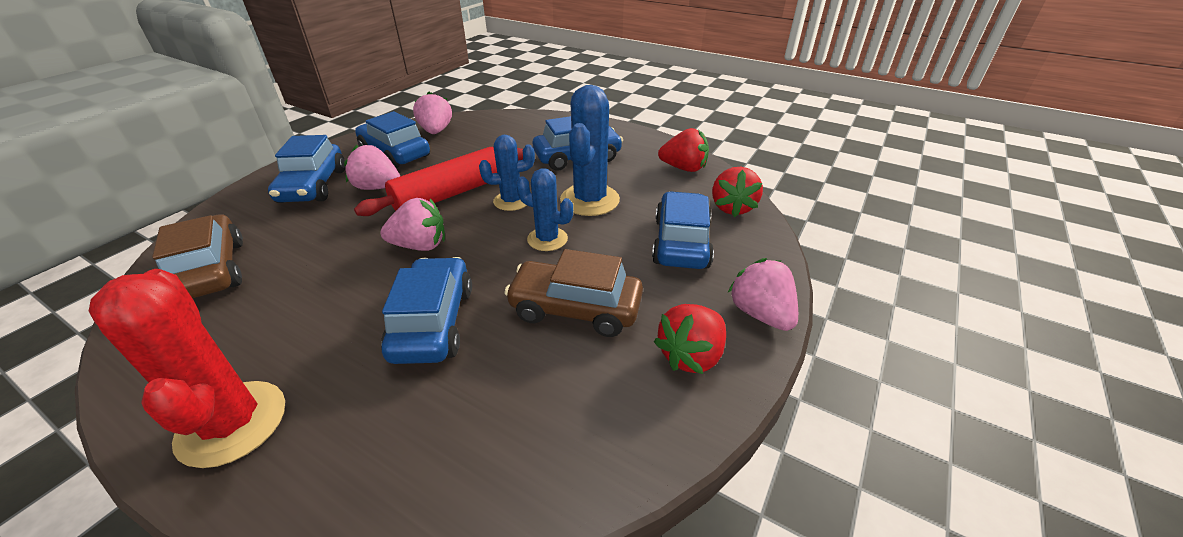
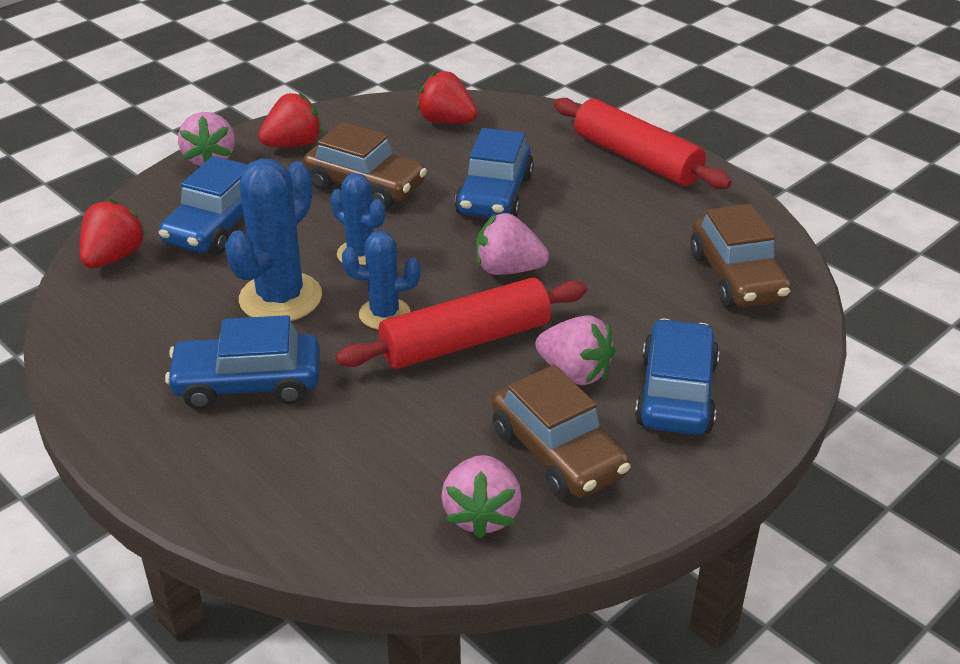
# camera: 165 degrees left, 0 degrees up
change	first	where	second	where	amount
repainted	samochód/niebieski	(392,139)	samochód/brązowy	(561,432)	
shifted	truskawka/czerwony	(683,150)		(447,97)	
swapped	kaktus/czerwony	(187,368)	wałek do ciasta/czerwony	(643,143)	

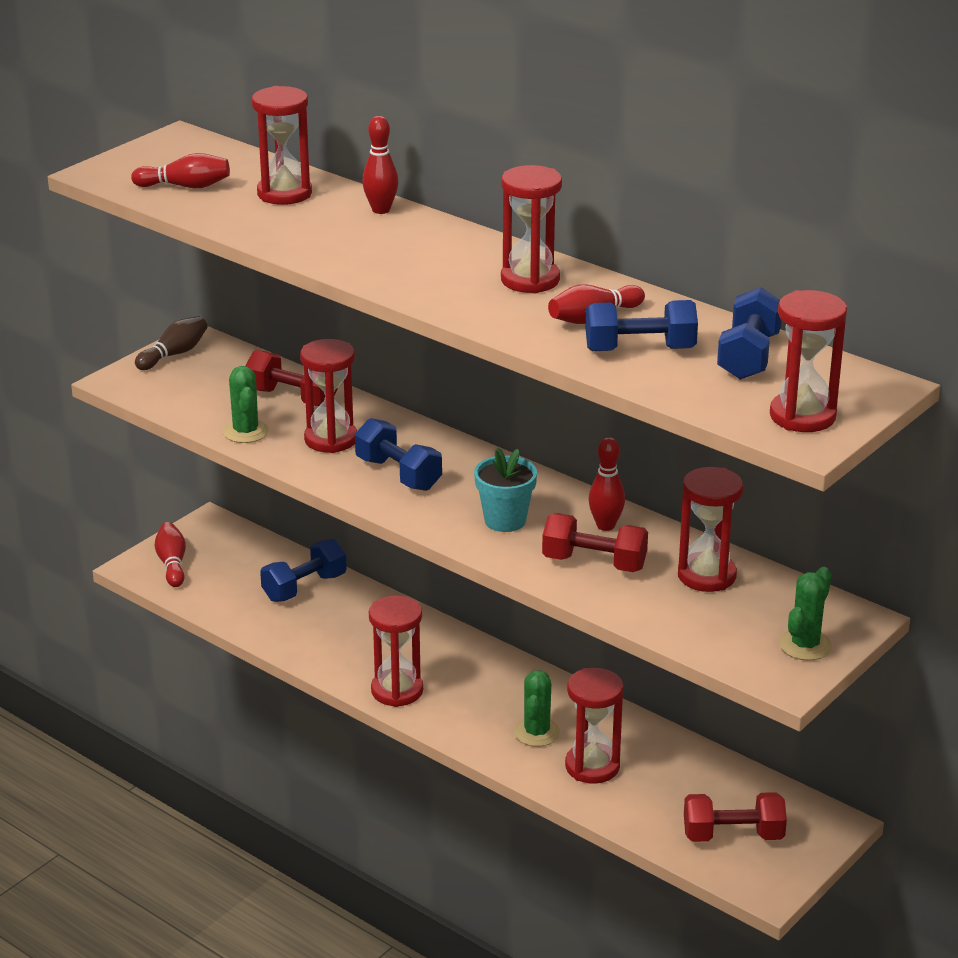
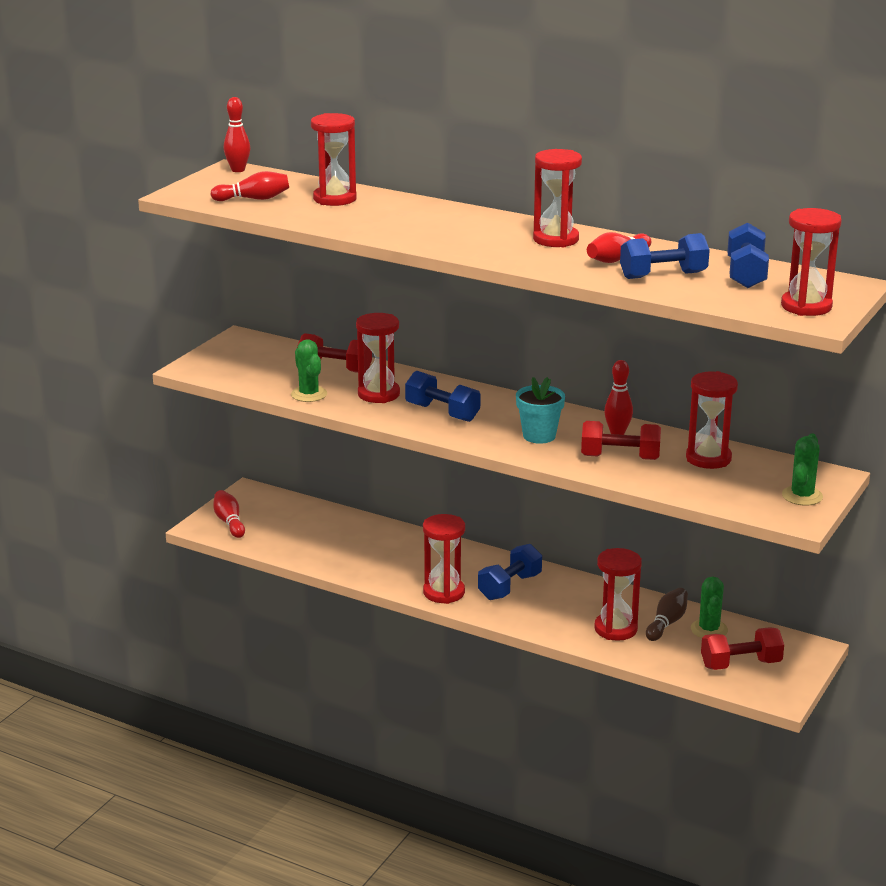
# camera: 10 degrees left, 5 degrees down
change	first	where	second	where	amount
shifted	kręgiel/czerwony	(380,165)		(237,134)	
shifted	kręgiel/brązowy	(171,343)		(667,614)	
shifted	hantel/niebieski	(303,570)		(510,572)	
shifted	kaktus/zielony	(537,708)		(709,607)	

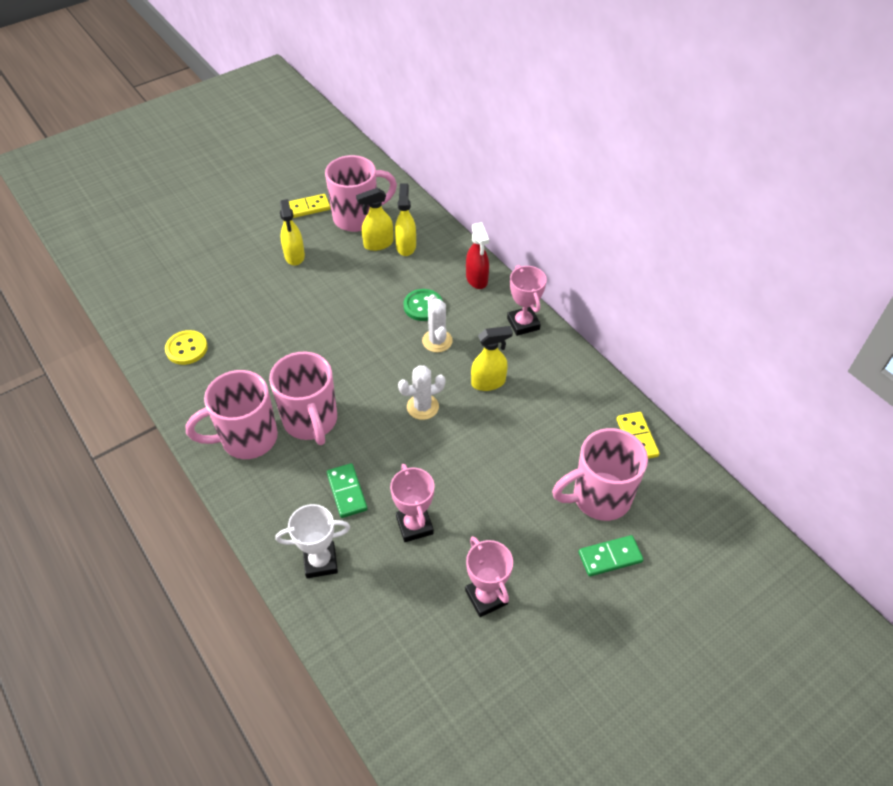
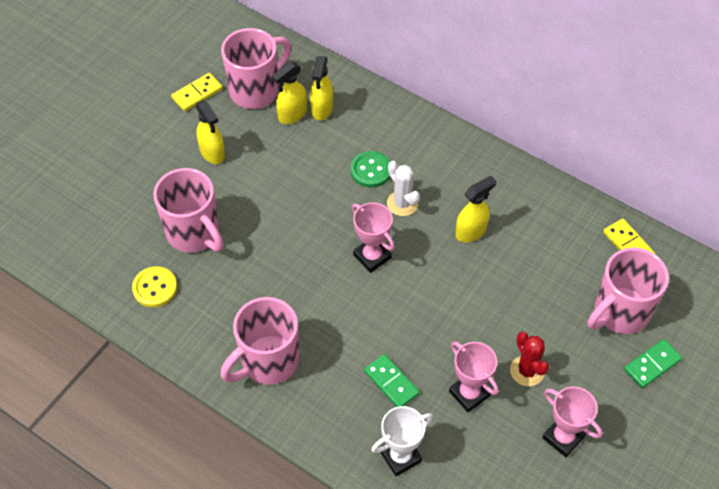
# camera: 20 degrees left, 5 degrees up
change	first	where	second	where	amount
rotated	spryskiwacz/żółty	(405,219)		(321,88)	150 degrees counterclockwise
gone	spryskiwacz/czerwony	(477,255)			
shifted	puchar/różowy	(527,300)		(373,237)	
shifted	kubek/różowy	(303,398)		(188,210)	
gone	kaktus/biały	(421,392)			
new			kaktus/czerwony	(529,359)	

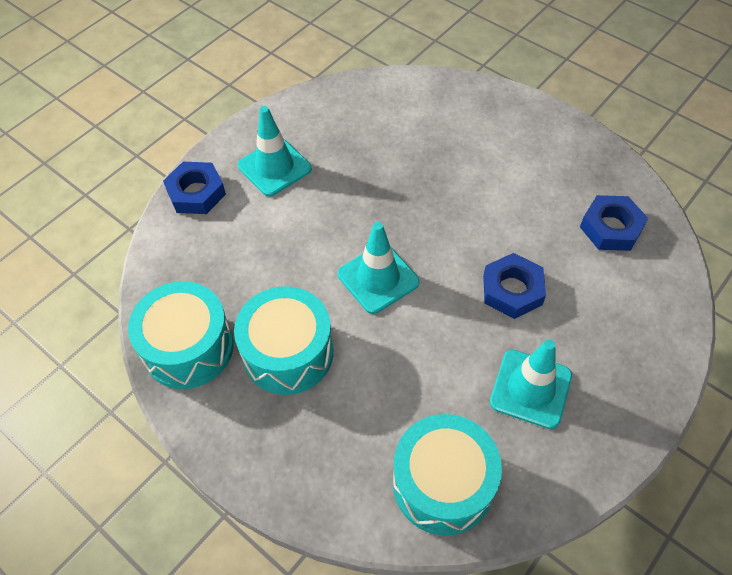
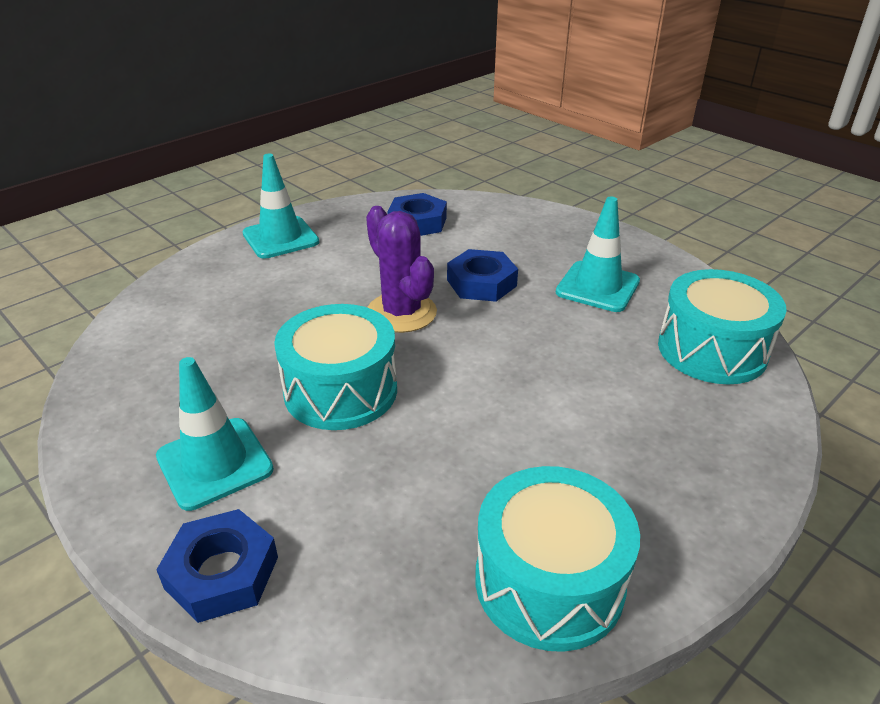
# camera: 85 degrees left, 20 degrees down
change	first	where	second	where	amount
shifted	pachołek/turkusowy	(379,268)		(280,206)	
shifted	bęben/turkusowy	(283,341)		(335,367)	
new			kaktus/fioletowy	(401,269)	

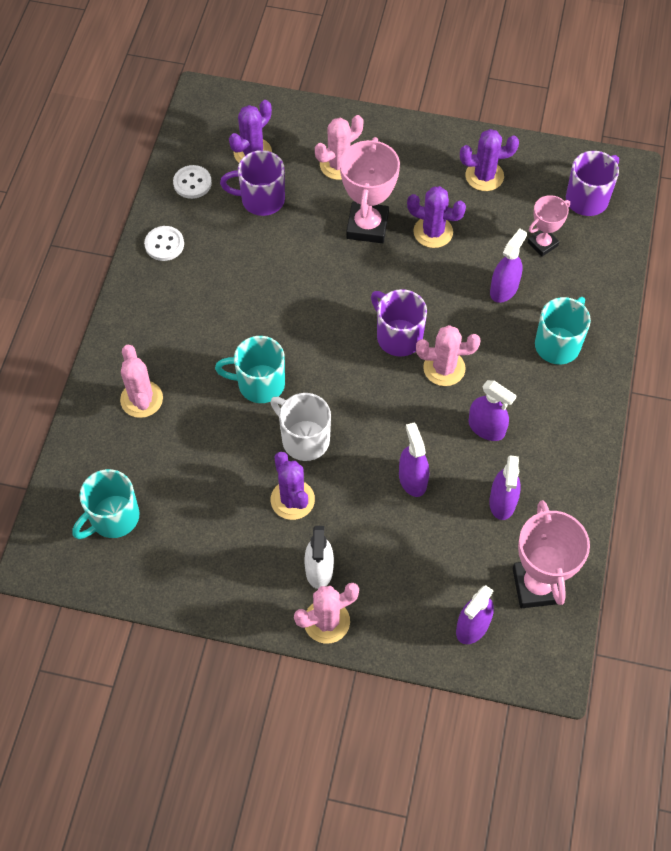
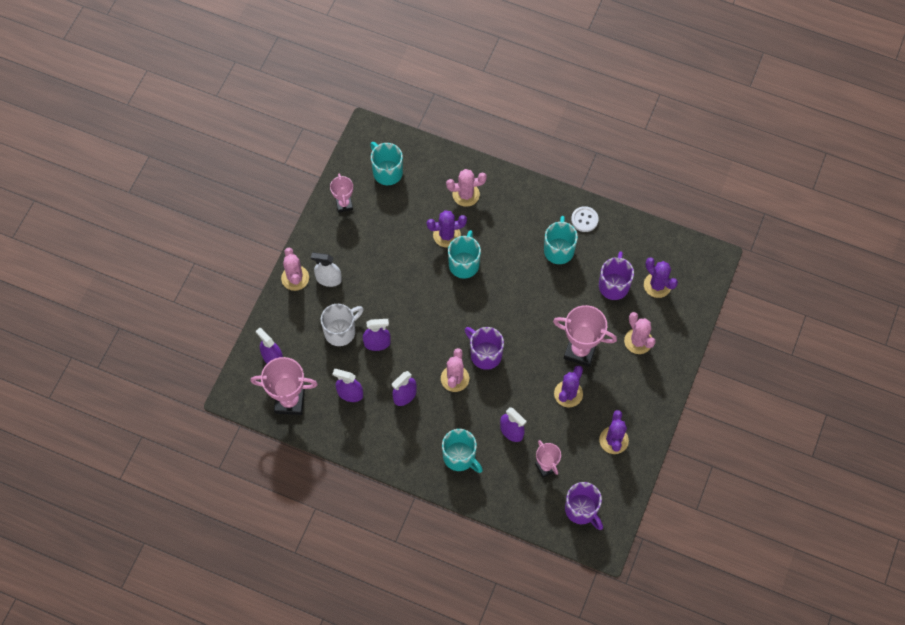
# camera: 100 degrees right, 5 degrees up
change	first	where	second	where	amount
gone	guzik/biały	(192,182)			
rotated	kubek/fioletowy	(399,323)		(484,348)	105 degrees counterclockwise
shifted	kubek/biały	(301,427)		(342,325)	
shifted	kaktus/fioletowy	(293,486)		(447,229)	
new			puchar/różowy	(341,192)	
new			kubek/turkusowy	(561,240)	

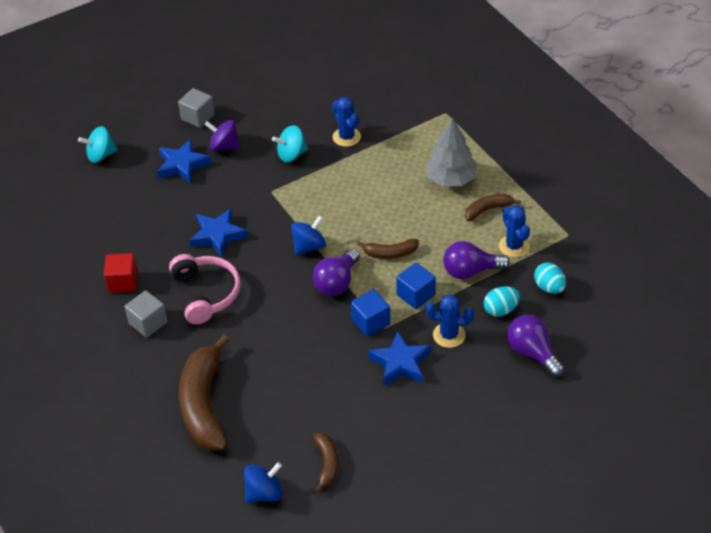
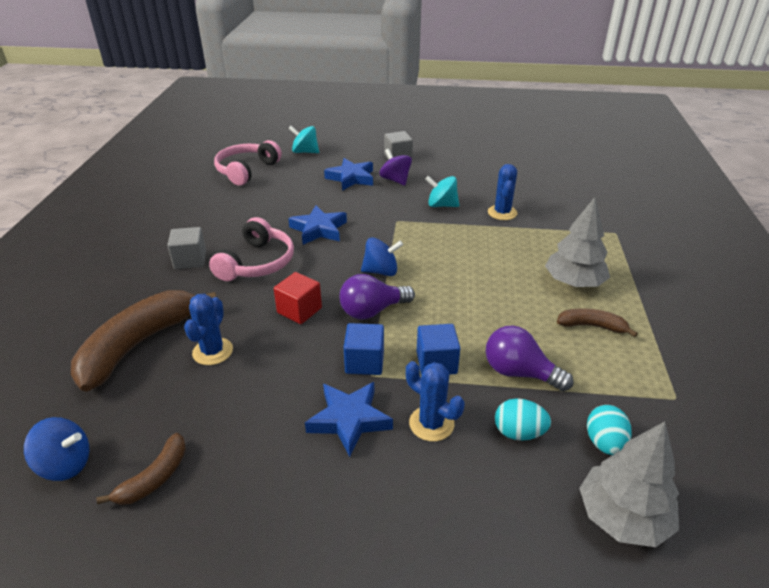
# camera: 35 degrees right, 10 degrees down
change	first	where	second	where	amount
shifted	kaktus/niebieski	(514,231)		(208,329)	
gone	banan/brązowy	(388,249)			
shifted	sześcian/czerwony	(121,273)		(298,298)	
gone	żarówka/fioletowy	(535,346)			
new			słuchawki/różowy	(248,163)	
new			drzewko/szary	(629,484)	

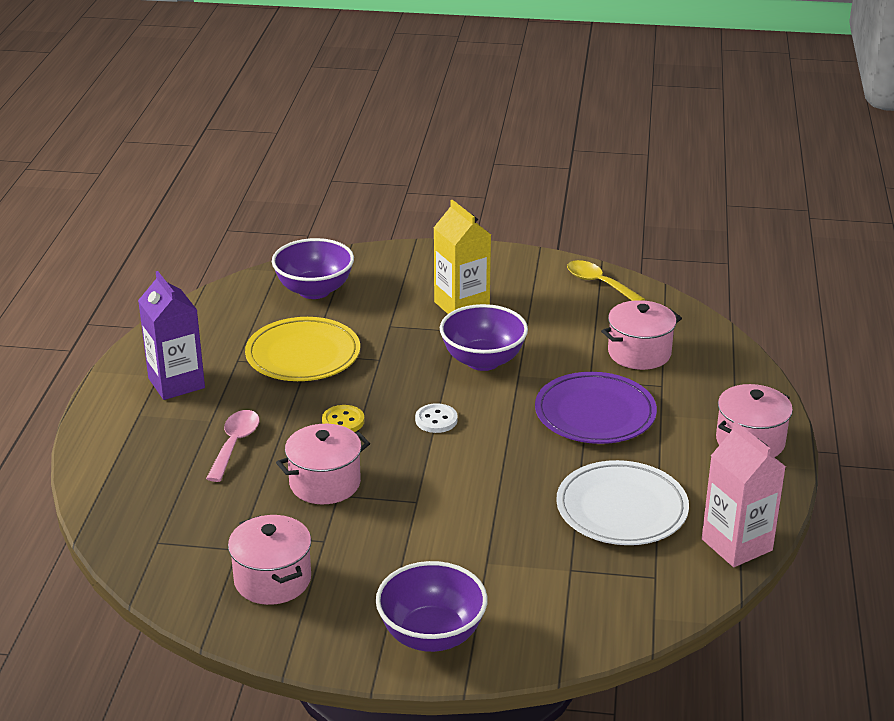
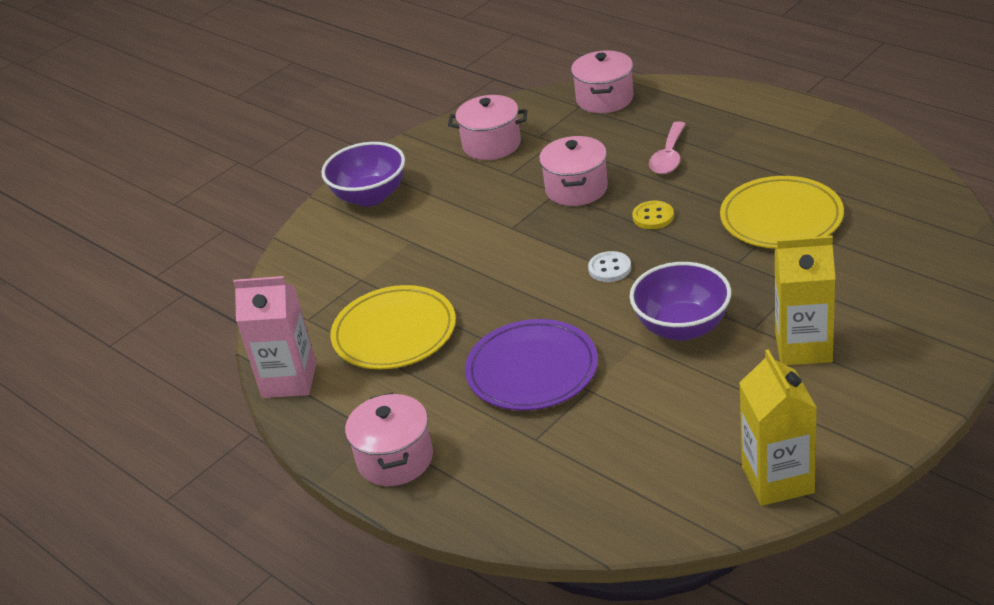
# camera: 130 degrees right, 5 degrees up
change	first	where	second	where	amount
gone	miska/fioletowy	(313,268)			
swapped	łyżka/żółty	(606,280)	karton mleka/żółty	(778,427)	
gone	karton mleka/fioletowy	(171,335)			
shifted	garnek/różowy	(641,335)		(602,81)	
rotated	łyżka/różowy	(233,446)		(667,147)	60 degrees clockwise
repainted	talerz/biały	(622,502)	talerz/żółty	(393,327)	

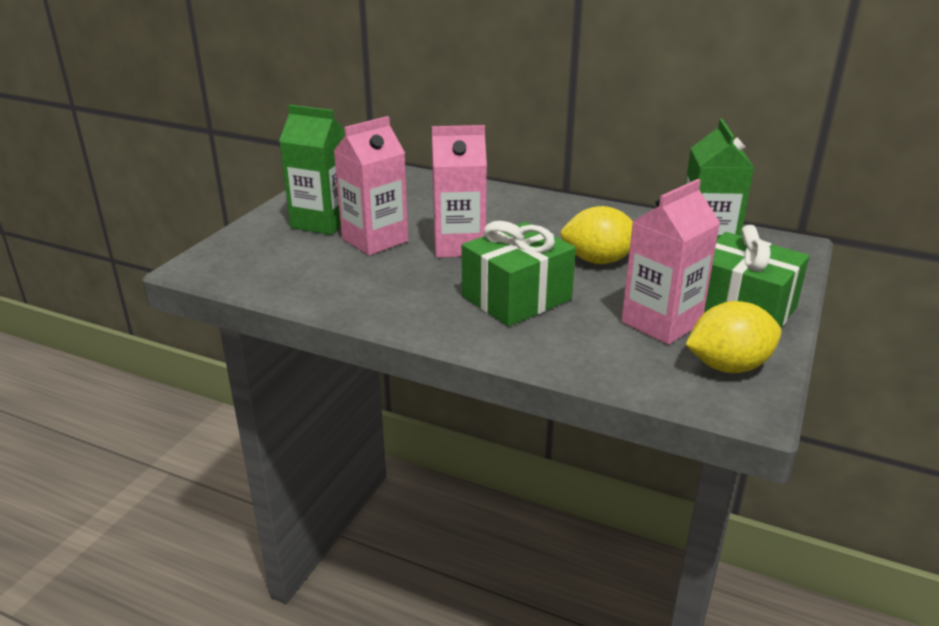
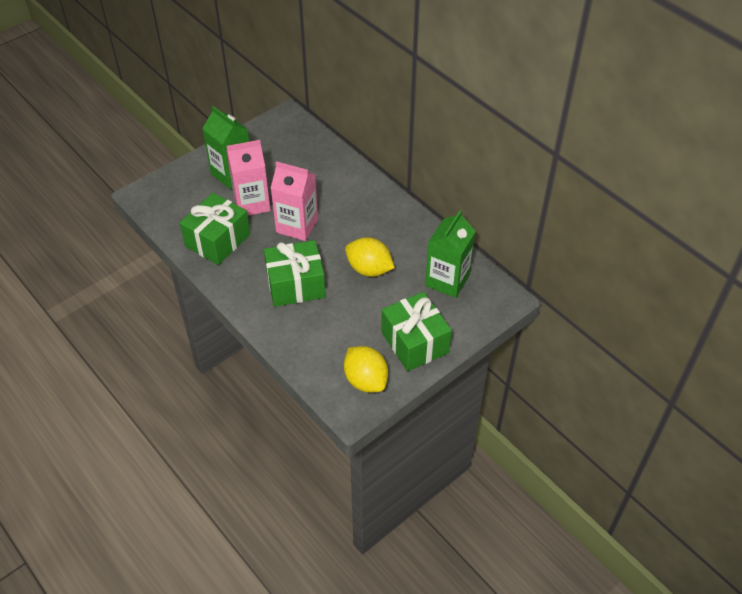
# camera: 25 degrees right, 20 degrees up
change	first	where	second	where	amount
gone	karton mleka/różowy	(670,262)			
rotated	cytryna/żółty	(733,337)		(366,369)	45 degrees clockwise
new			prezent/zielony	(215,229)	

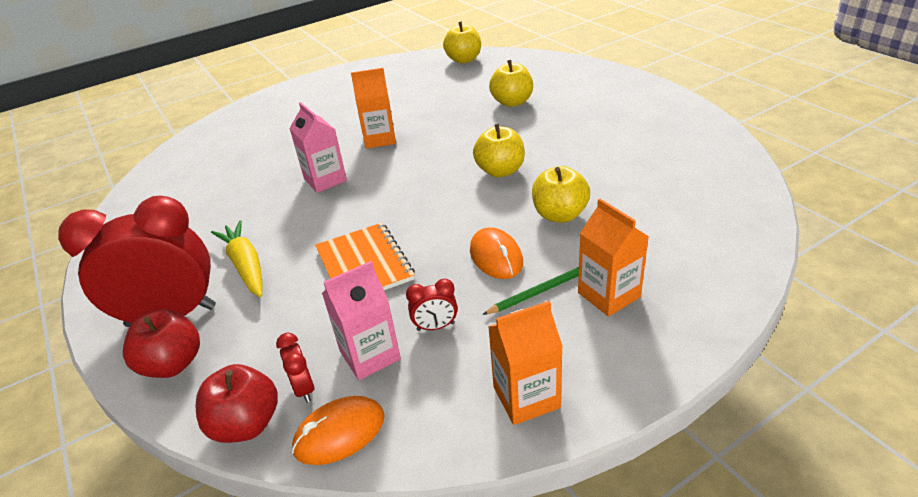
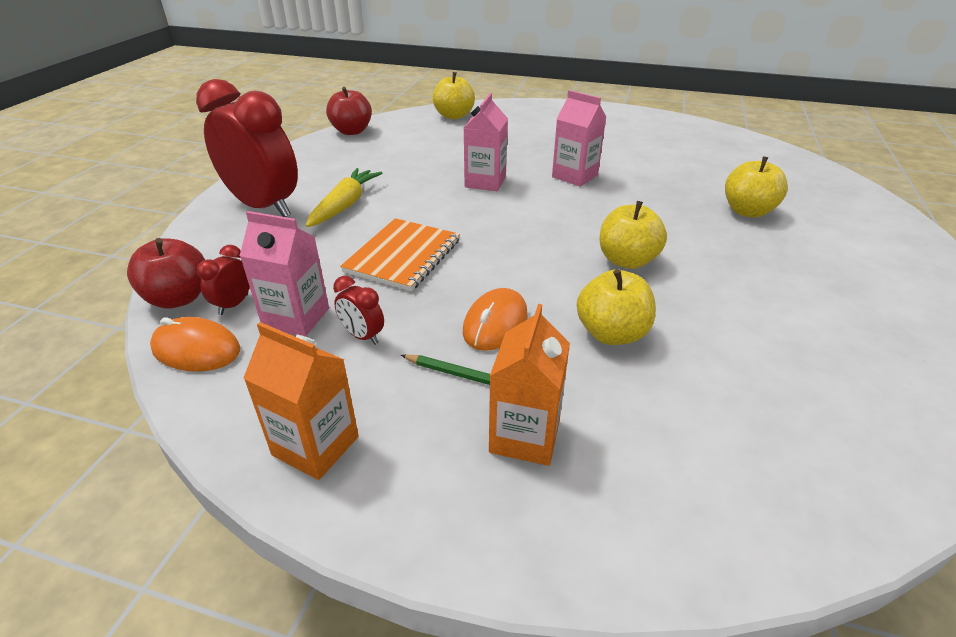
# camera: 45 degrees right, 0 degrees up
change	first	where	second	where	amount
shifted	jabłko/żółty	(462,43)		(454,95)	
repainted	karton mleka/pomarańczowy	(373,108)	karton mleka/różowy	(579,138)	
shifted	jabłko/czerwony	(161,343)		(349,111)	

